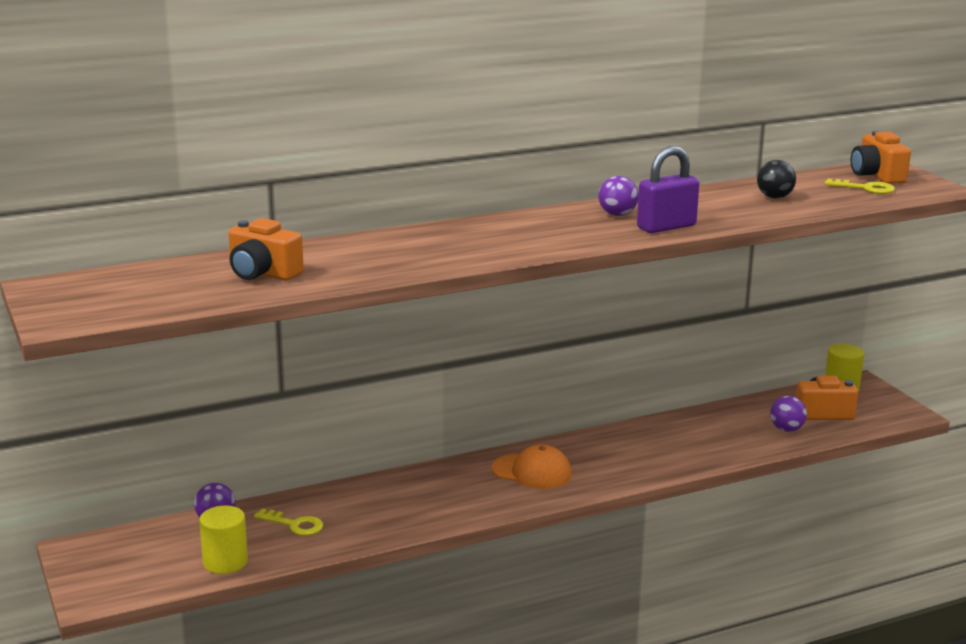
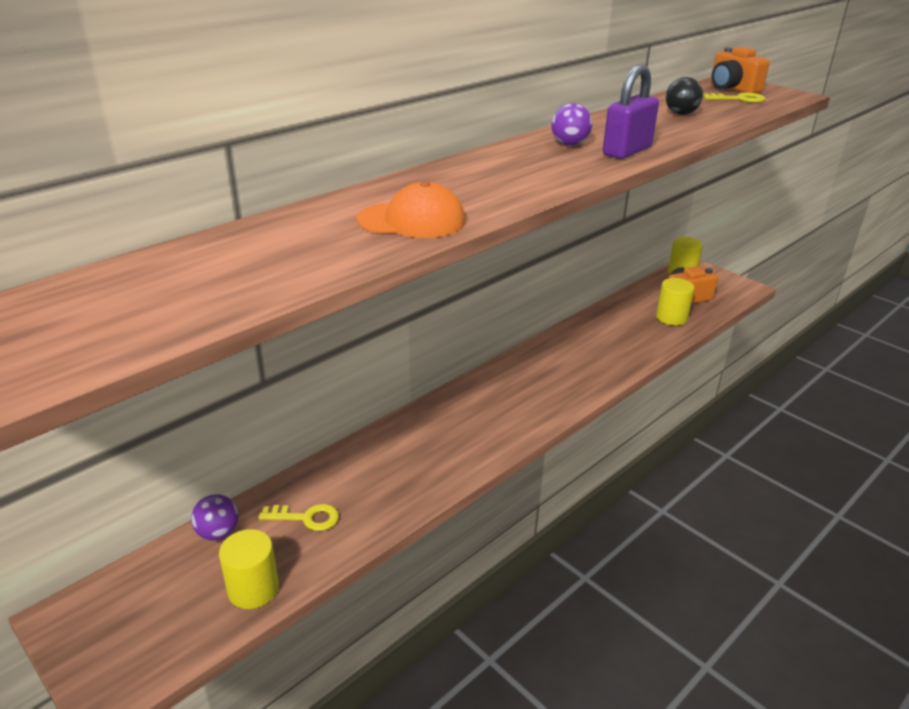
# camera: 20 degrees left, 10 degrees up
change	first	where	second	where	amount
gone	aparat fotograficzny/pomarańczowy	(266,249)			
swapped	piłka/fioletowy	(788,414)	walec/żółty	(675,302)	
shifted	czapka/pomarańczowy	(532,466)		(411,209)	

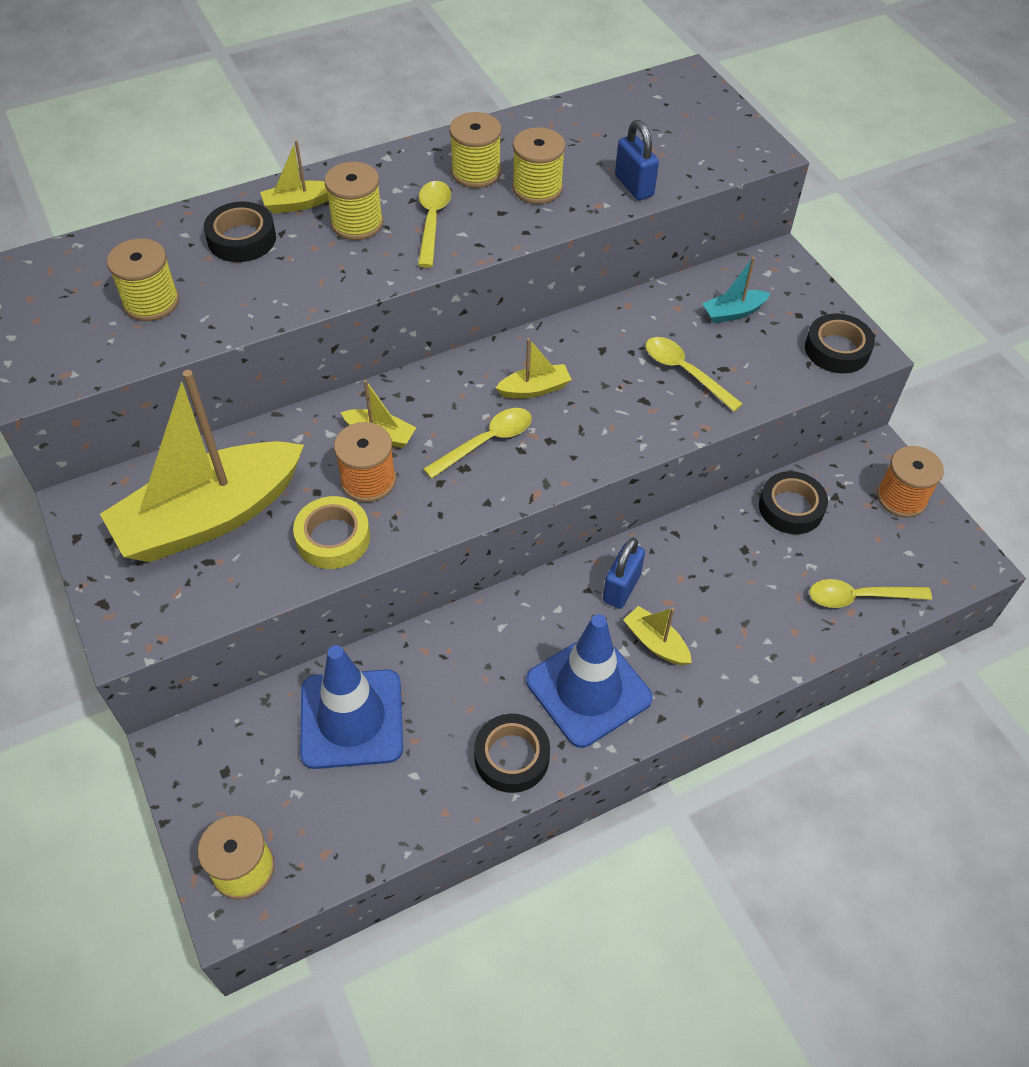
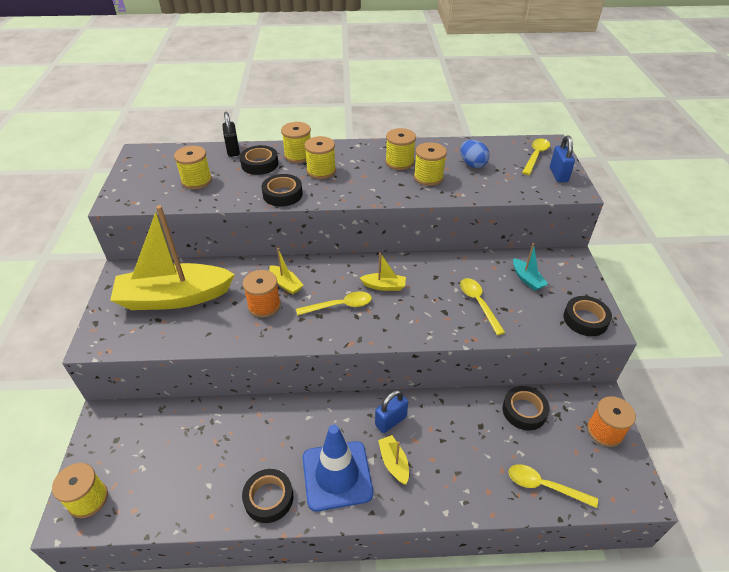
# camera: 25 degrees right, 10 degrees down
change	first	where	second	where	amount
shifted	kłódka/niebieski	(637,160)		(562,158)	
swapped	łódka/żółty	(294,177)	szpulka/żółty	(296,142)	
shifted	łyżka/żółty	(434,224)		(536,156)	
rotated	łódka/turkusowy	(736,290)		(530,267)	120 degrees counterclockwise
gone	taśma klejąca/żółty	(331,532)			
gone	pachołek/niebieski	(351,707)			
new			kłódka/czarny	(231,134)	
new			jajko/niebieski	(475,154)	
new			taśma klejąca/czarny	(282,190)	

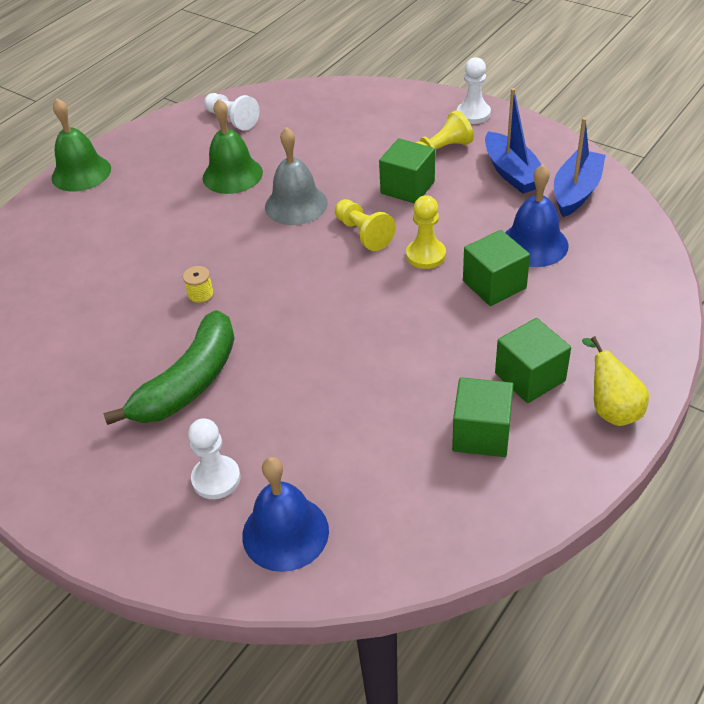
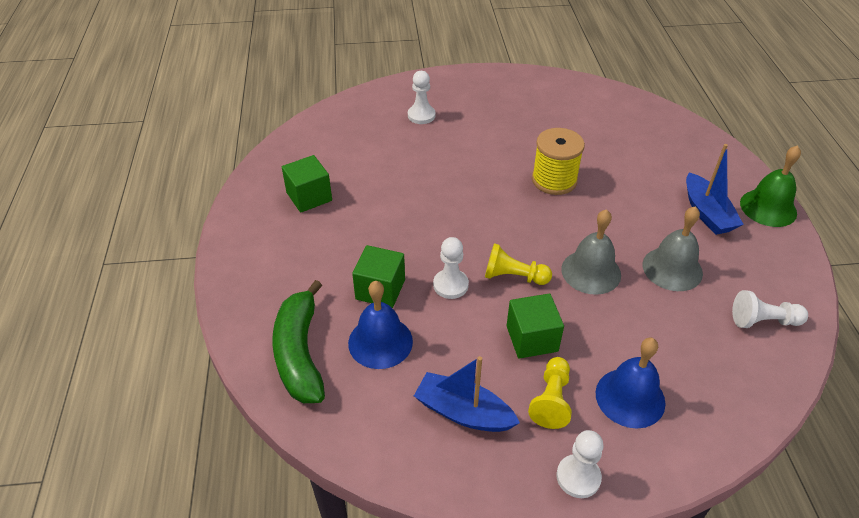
# camera: 135 degrees right, 0 degrees up
change	first	where	second	where	amount
repainted	dzwonek/zielony	(233,146)	dzwonek/szary	(673,248)	
shifted	łódka/niebieski	(580,167)		(715,189)	
repainted	pionek/żółty	(426,232)	pionek/biały	(451,268)	
scaled	szpulka/żółty	(198,285)		(558,161)	x2.27
shifted	banan/zielony	(168,367)		(298,341)	
gone	sześcian/zielony	(533,360)			
gone	gruszka/żółty	(615,381)			
shifted	dzwonek/niebieski	(285,514)		(630,383)	

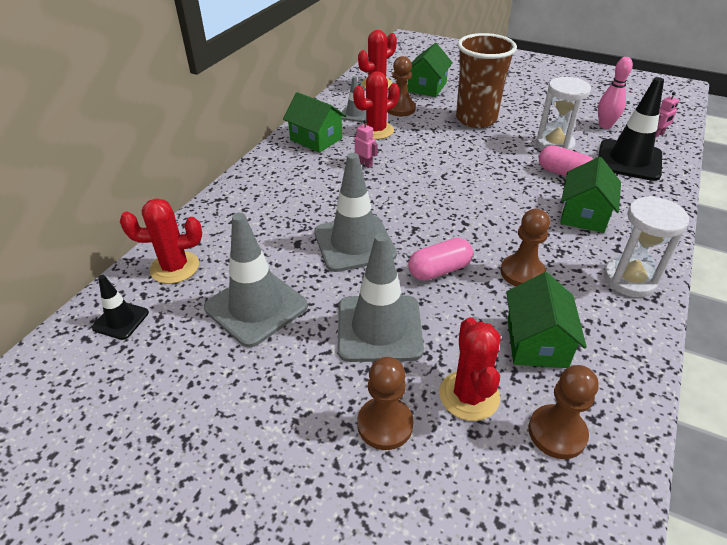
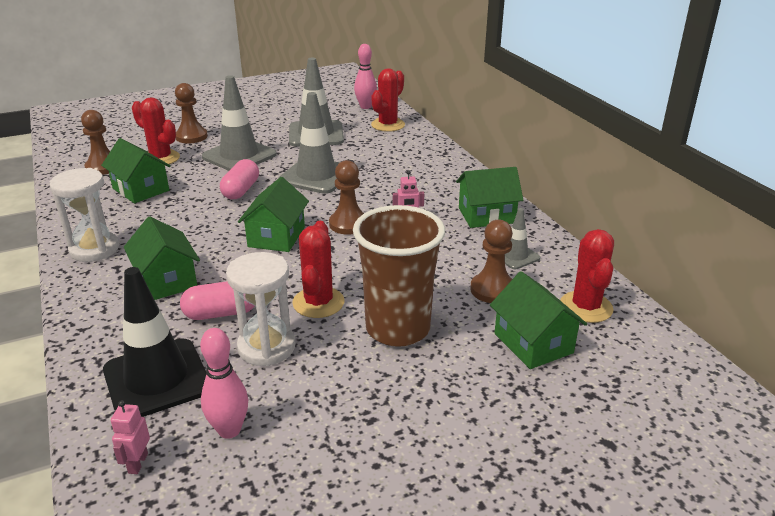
# camera: 130 degrees right, 10 degrees down
change	first	where	second	where	amount
shifted	kaktus/czerwony	(376,105)		(318,269)	
shifted	pionek/brązowy	(525,247)		(346,197)	
swapped	pachołek/czarny	(120,307)	kręgiel/różowy	(365,76)	
new			domek/zielony	(273,214)	

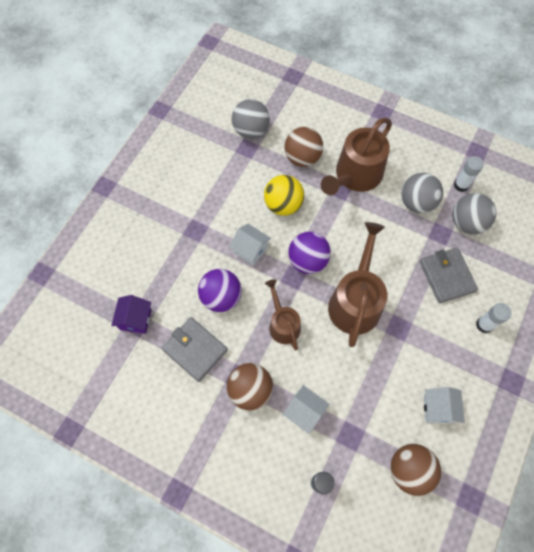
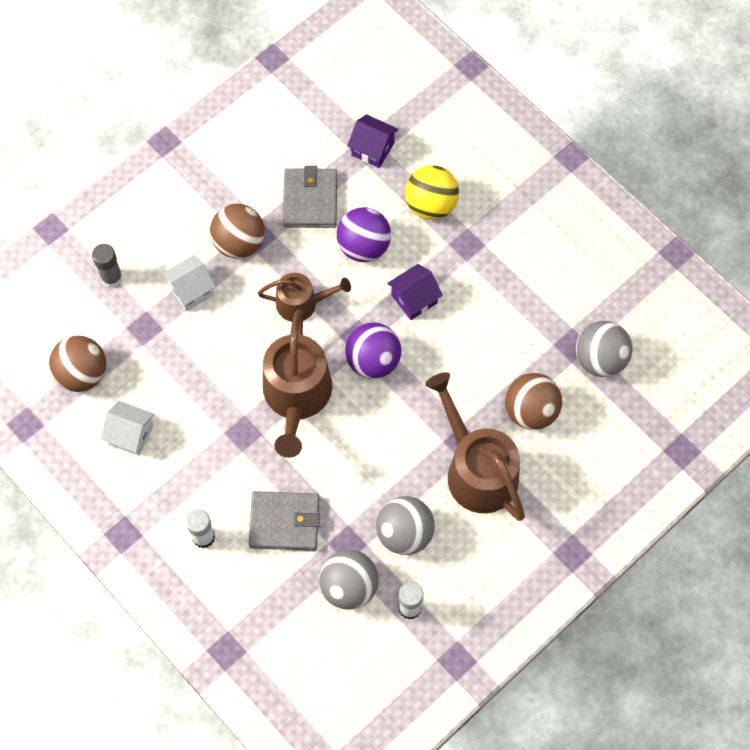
# camera: 110 degrees right, 0 degrees up
change	first	where	second	where	amount
shifted	piłka/żółty	(284,195)		(432,192)	
rotated	konewka/brązowy	(357,284)		(297,383)	60 degrees clockwise
repainted	domek/biały	(250,245)	domek/fioletowy	(415,292)	
rotated	portfel/szary	(195,349)		(310,197)	60 degrees counterclockwise

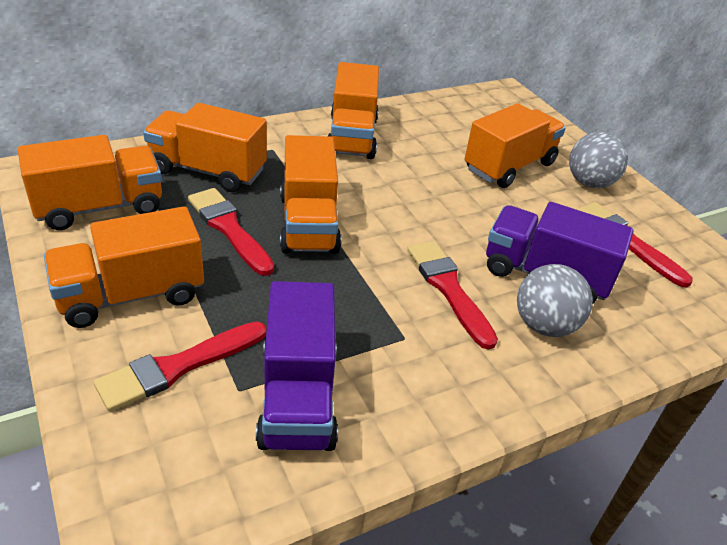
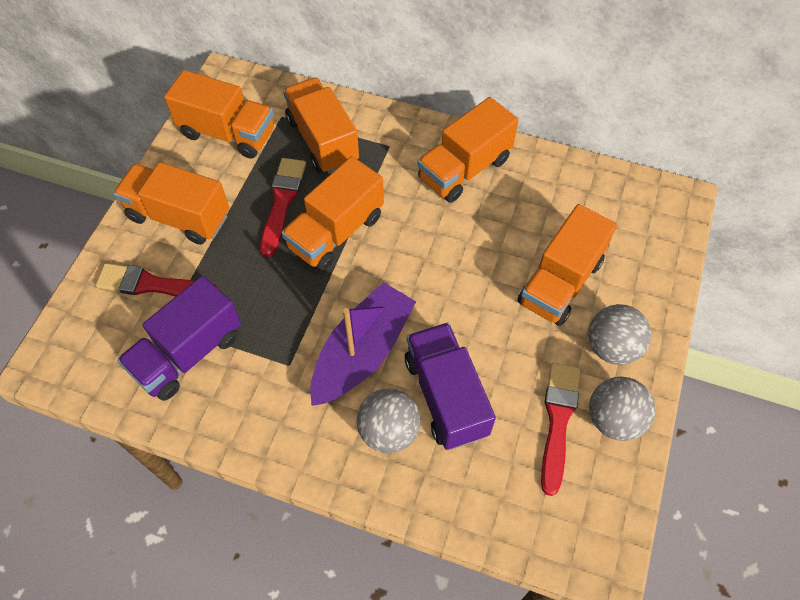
# camera: 50 degrees right, 20 degrees up
change	first	where	second	where	amount
rotated	ciężarówka/pomarańczowy	(515,145)		(567,265)	120 degrees clockwise
swapped	pędzel/czerwony	(452,295)	łódka/fioletowy	(363,344)	
new			piłka/szary	(622,409)	

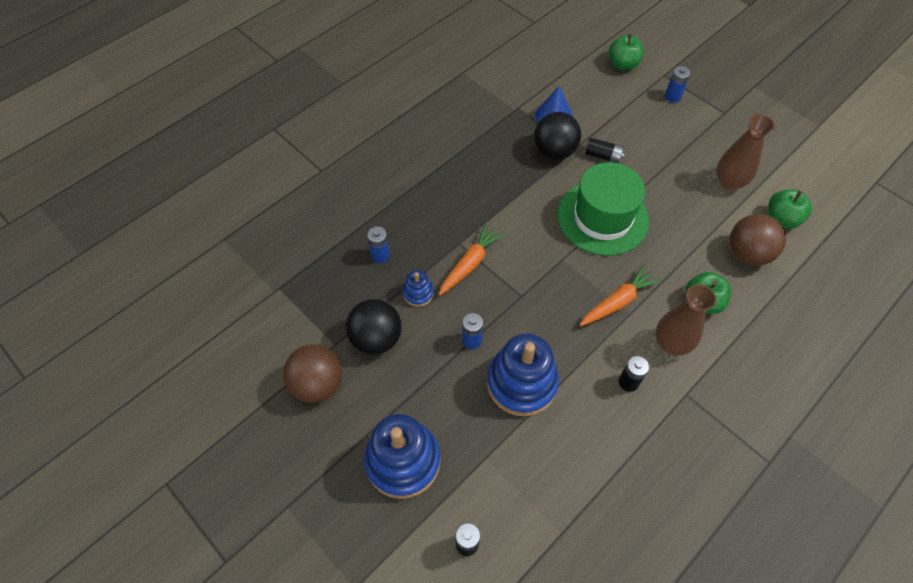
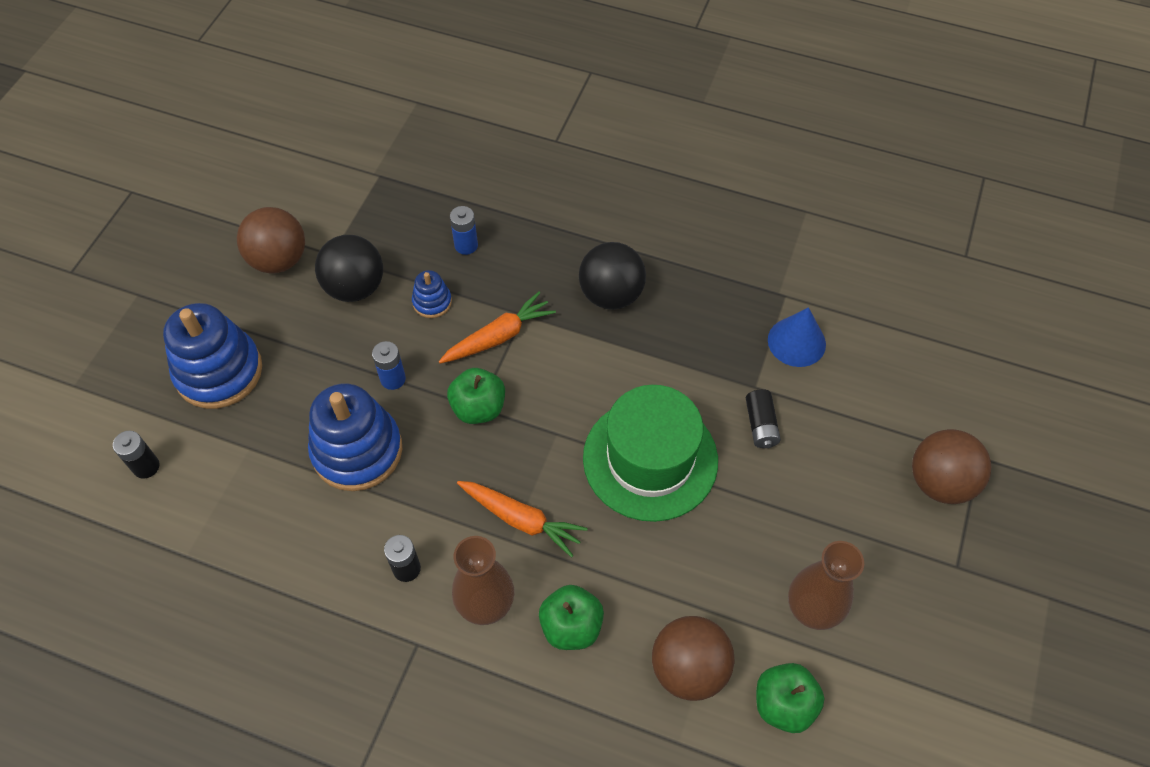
# camera: 65 degrees right, 0 degrees up
change	first	where	second	where	amount
shifted	jabłko/zielony	(626,52)		(476,396)	
swapped	bateria/niebieski	(677,84)	piłka/brązowy	(951,466)	
shifted	piłka/czarny	(557,136)		(612,276)	
rotated	marchewka/pomarańczowy	(471,259)		(497,328)	45 degrees counterclockwise

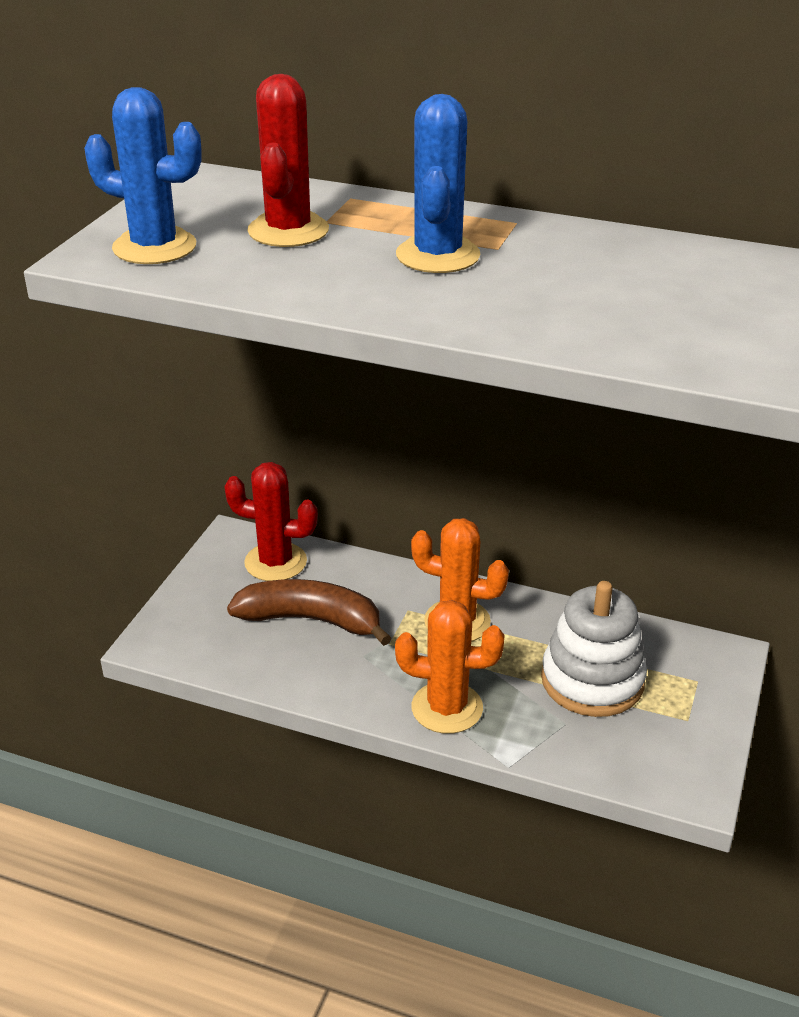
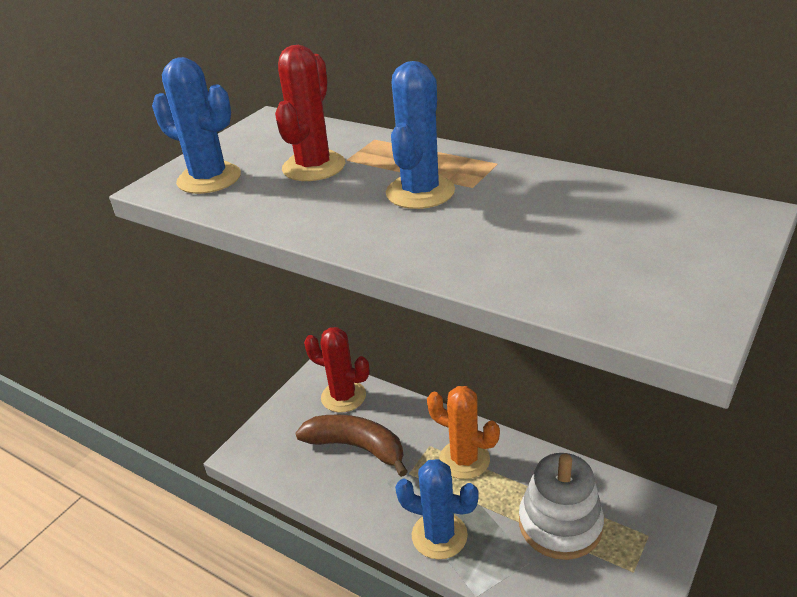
# camera: 15 degrees right, 0 degrees up
change	first	where	second	where	amount
repainted	kaktus/pomarańczowy	(450,667)	kaktus/niebieski	(437,509)	

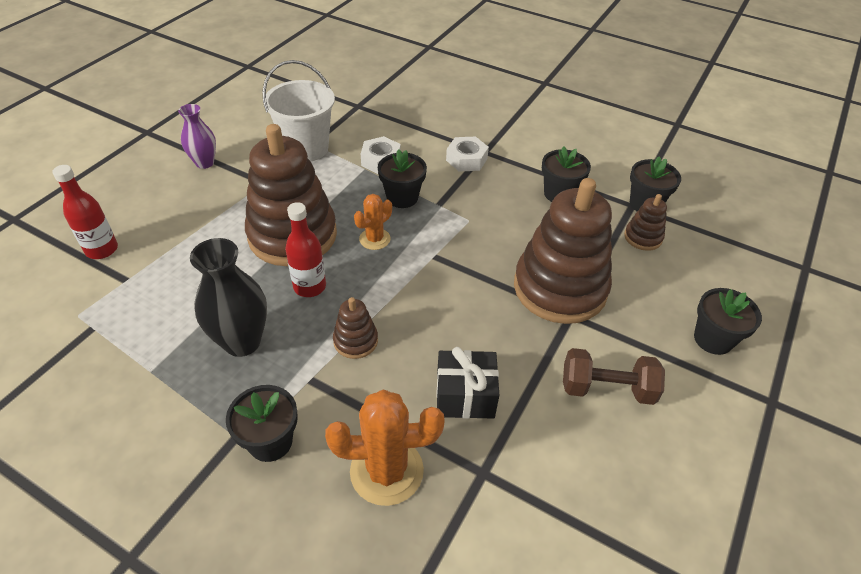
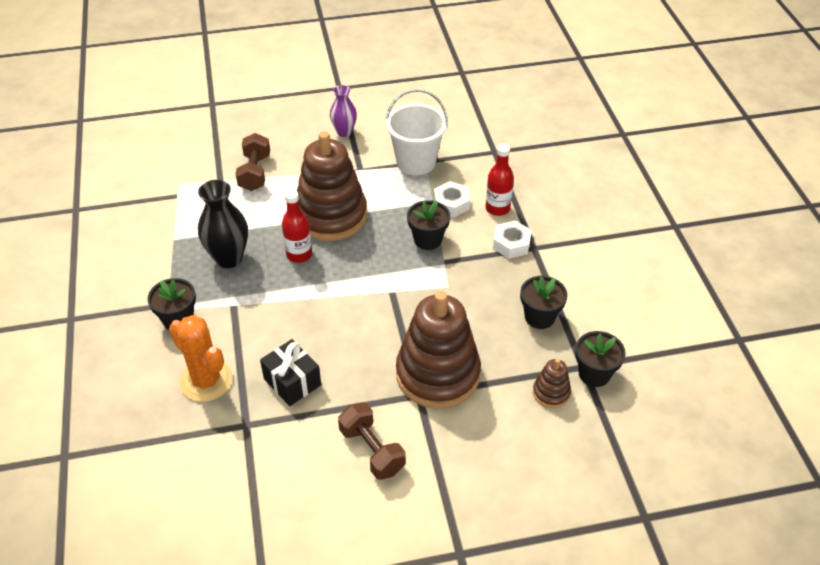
# camera: 50 degrees right, 0 degrees up
change	first	where	second	where	amount
shifted	butelka/czerwony	(85,212)		(500,180)	
gone	kaktus/pomarańczowy	(373,222)			
gone	doniczka/czarny	(728,321)			
gone	zabawka nakładanka/brązowy	(355,328)			
new			hantel/brązowy	(253,162)	

